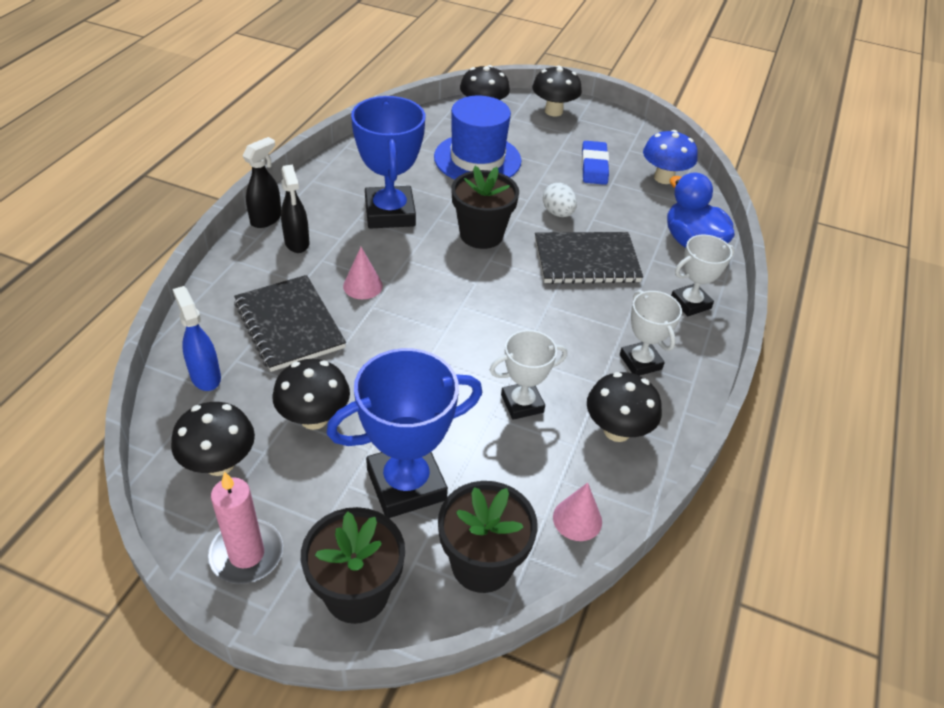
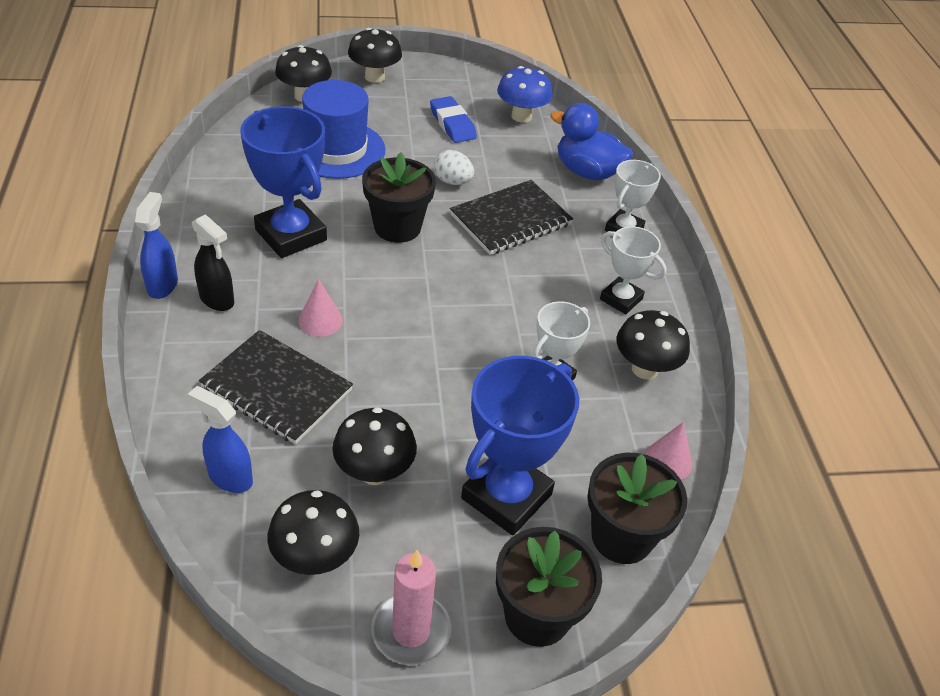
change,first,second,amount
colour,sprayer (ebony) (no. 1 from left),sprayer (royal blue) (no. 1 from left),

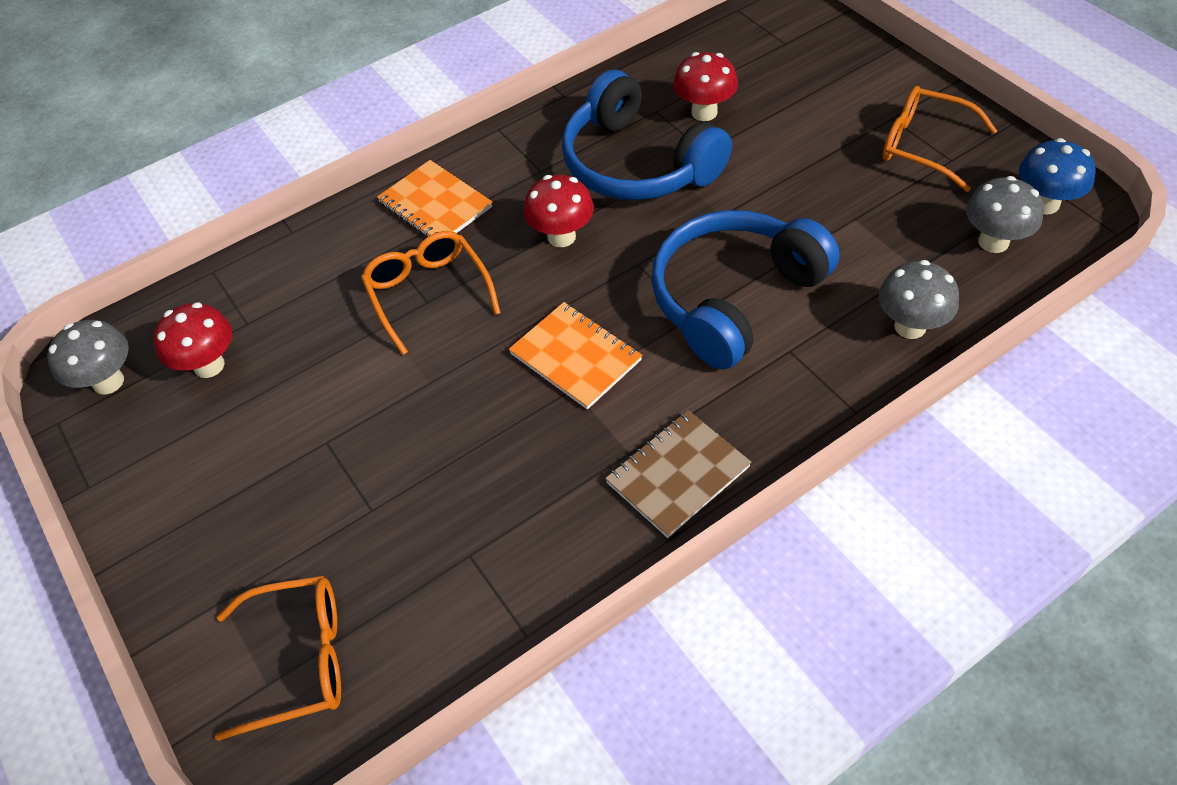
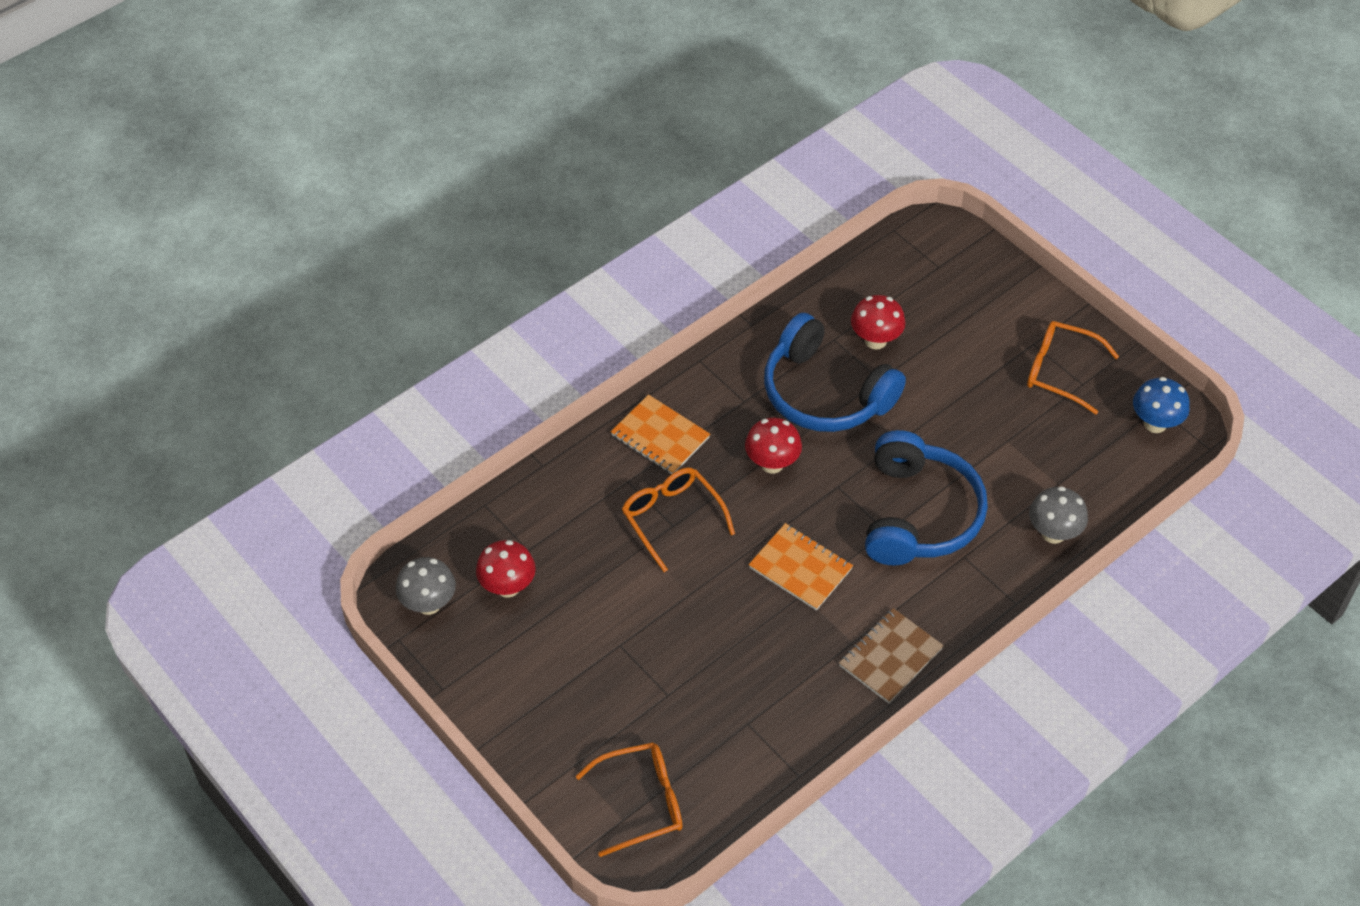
change,first,second,amount
spun,over-ear headphones (royal blue) (no. 2 from left),,150 degrees clockwise
missing,fungus (ash-grey) (no. 3 from left),,

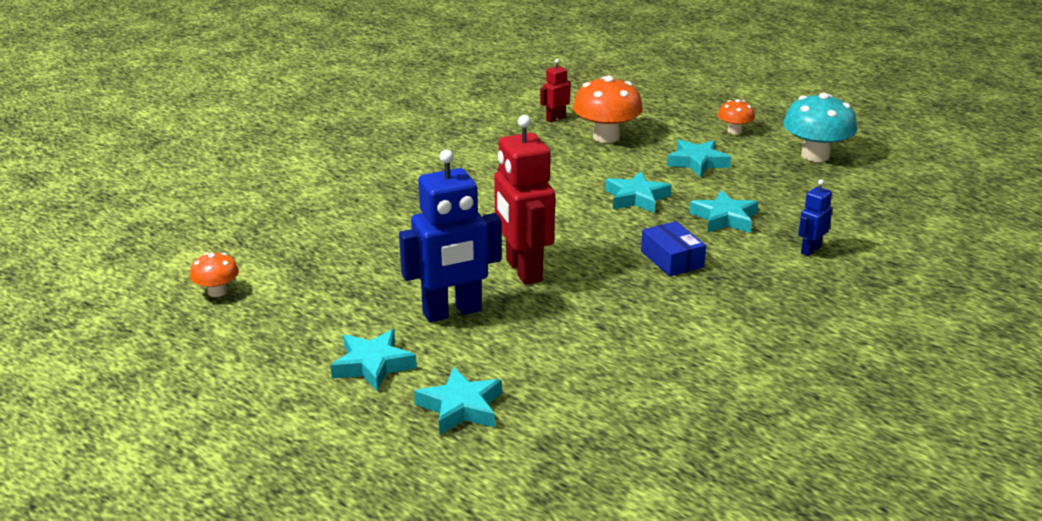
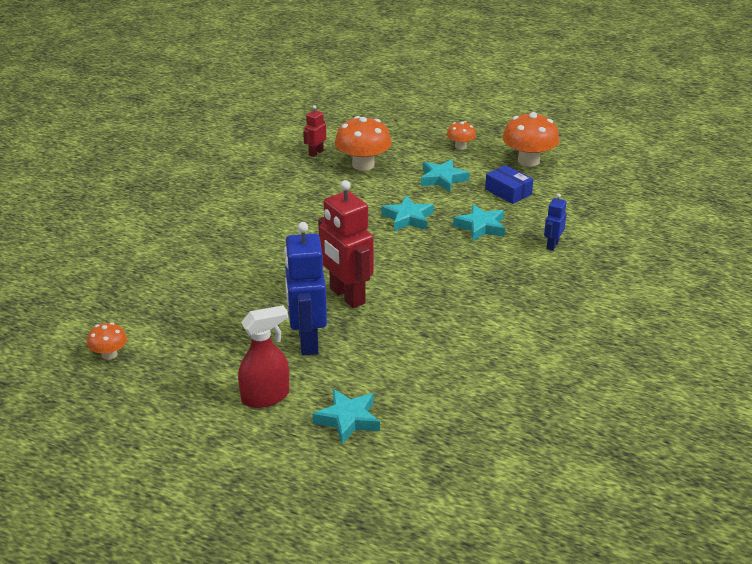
change,first,second,amount
exchanged,star (turquoise) (no. 1 from left),sprayer (crimson),
spun,robot figure (royal blue) (no. 1 from left),,120 degrees clockwise
relocated,package (royal blue),,
colour,fungus (turquoise),fungus (orange) (no. 4 from left),

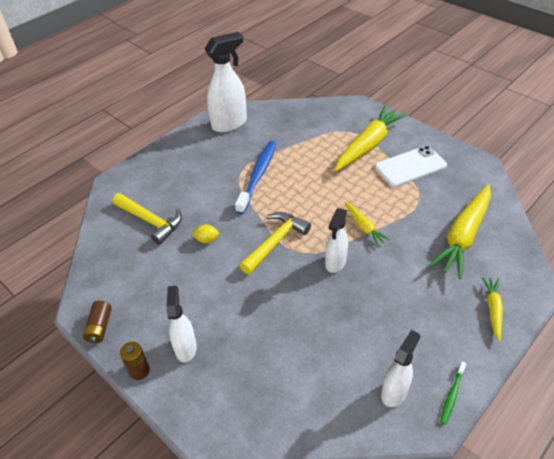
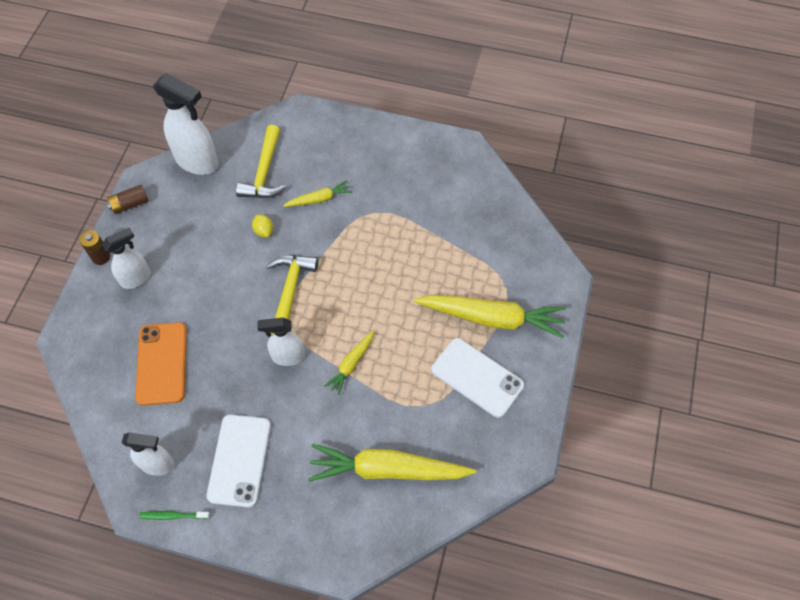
change,first,second,amount
appeared,,smartphone (orange),
relocated,sprayer (pure white) (no. 2 from left in the first image),sprayer (pure white) (no. 3 from left),
appeared,,smartphone (pure white) (no. 1 from left),
spun,hammer (yellow) (no. 2 from left),,90 degrees counterclockwise
relocated,root vegetable (yellow) (no. 4 from left in the first image),root vegetable (yellow) (no. 1 from left),
missing,tooth brush (royal blue),,

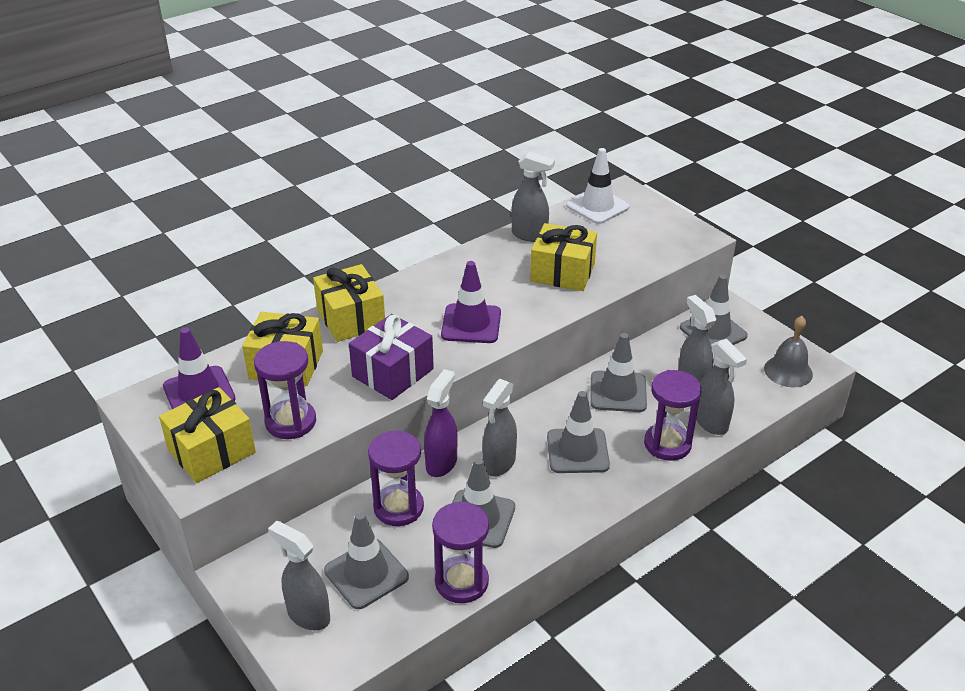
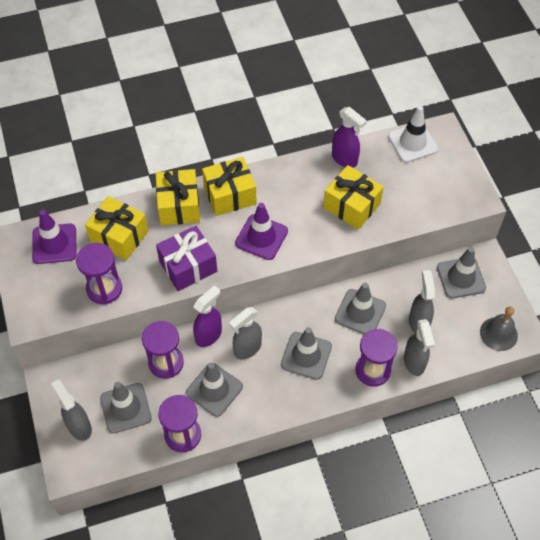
change,first,second,amount
relocated,wrapped gift (yellow) (no. 1 from left in the first image),wrapped gift (yellow) (no. 3 from left),
colour,sprayer (ash-grey) (no. 3 from left),sprayer (purple) (no. 2 from left),

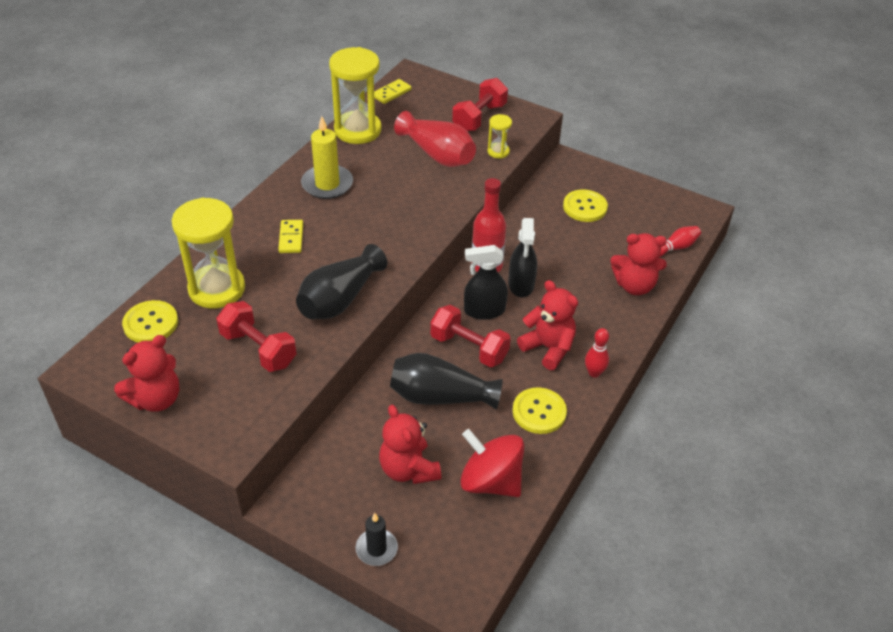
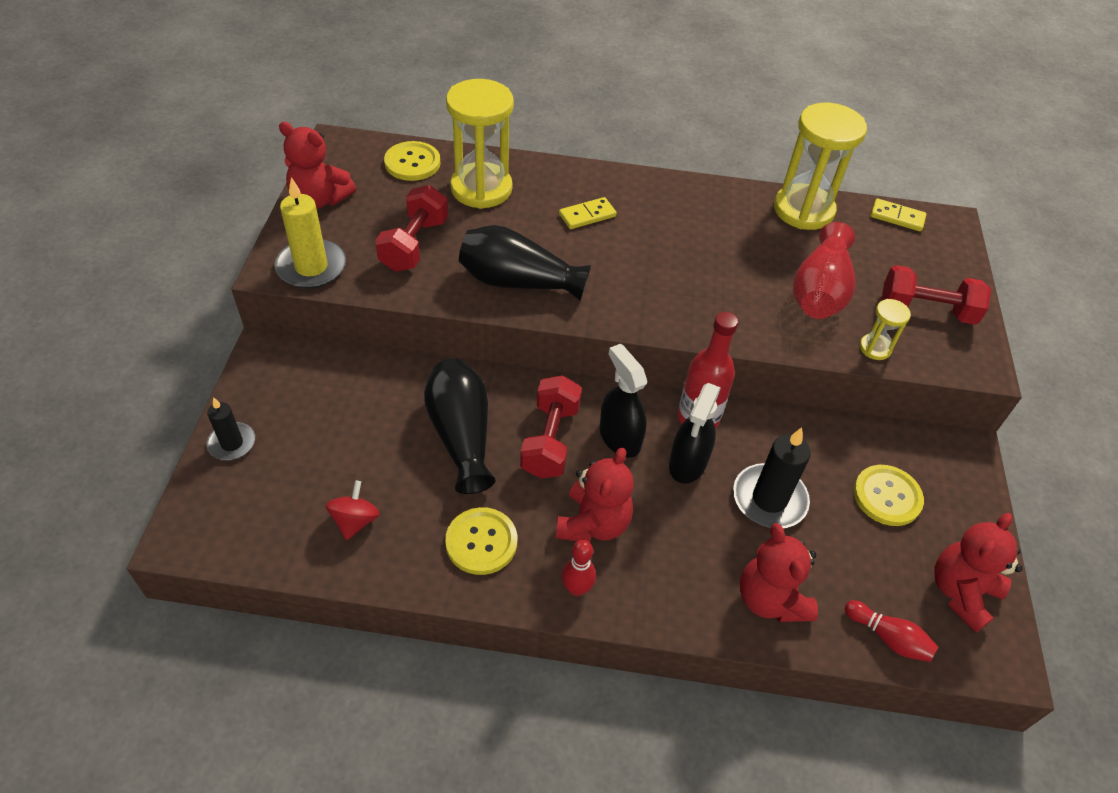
change,first,second,amount
relocated,candle (yellow),,
size,toy top (crimson),,x0.55
spun,sprayer (ebony) (no. 2 from left),,45 degrees counterclockwise
appeared,,candle (ebony) (no. 2 from left),
relocated,teddy bear (crimson) (no. 2 from left in the first image),teddy bear (crimson) (no. 4 from left),

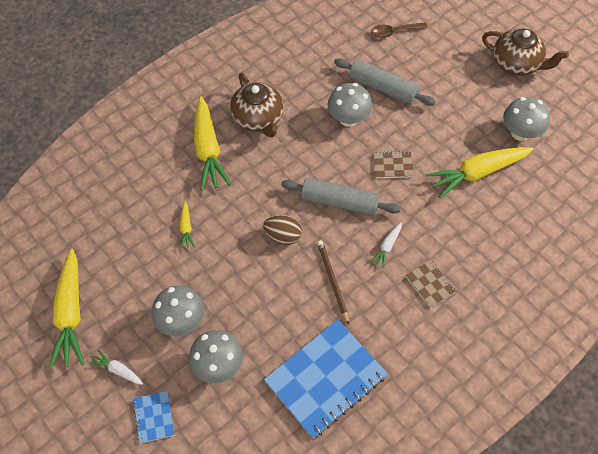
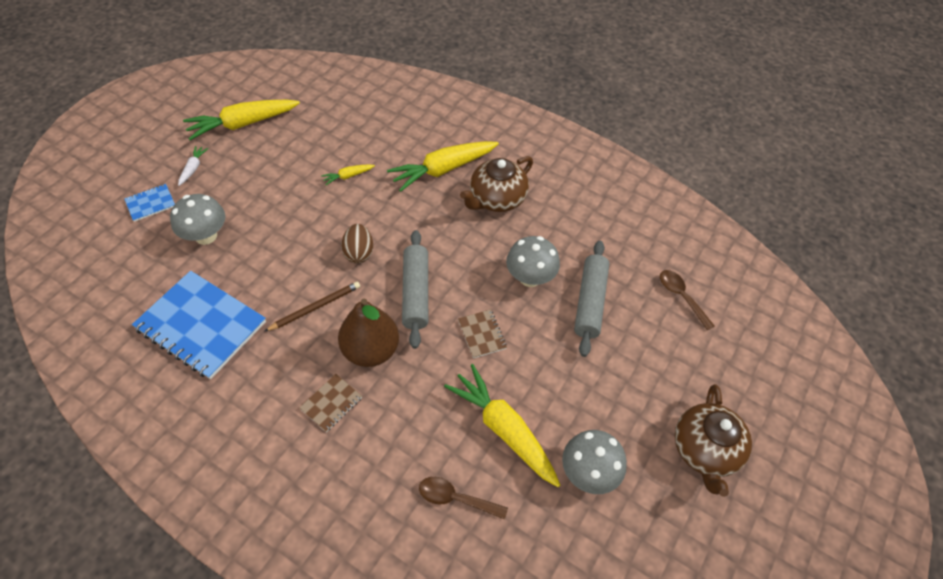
change,first,second,amount
exchanged,root vegetable (pure white) (no. 2 from left),pear (brown),
appeared,,teaspoon (brown) (no. 1 from left),
missing,fungus (ash-grey) (no. 1 from left),,

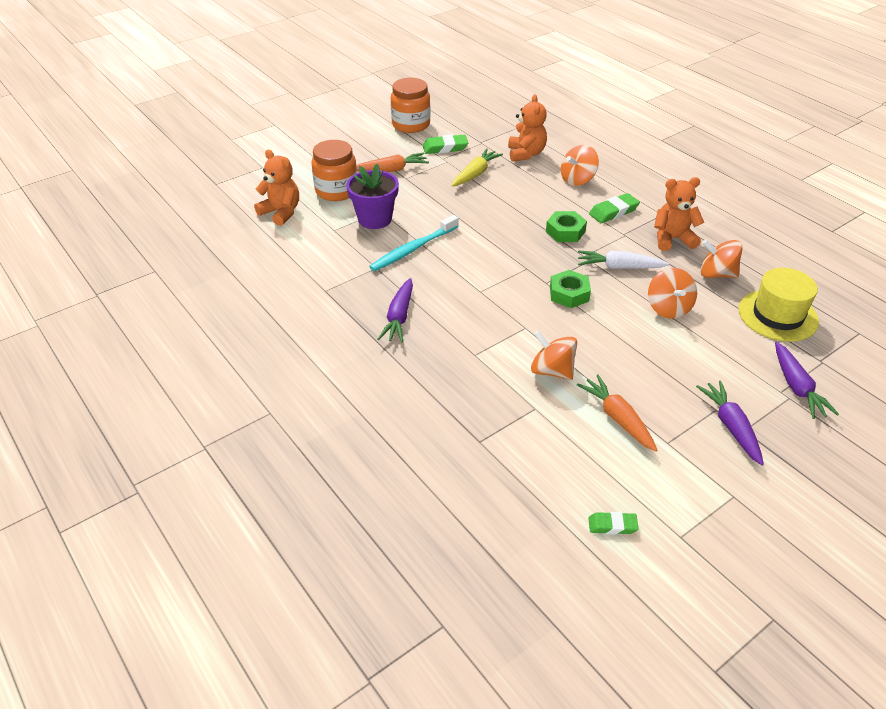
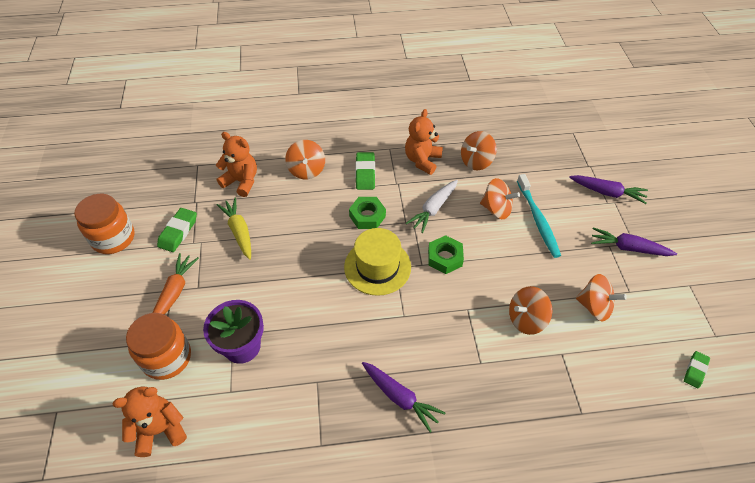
change,first,second,amount
relocated,tall hat (yellow),,
relocated,tooth brush (turquoise),,
exchanged,root vegetable (orange) (no. 2 from left),toy top (orange) (no. 5 from left),

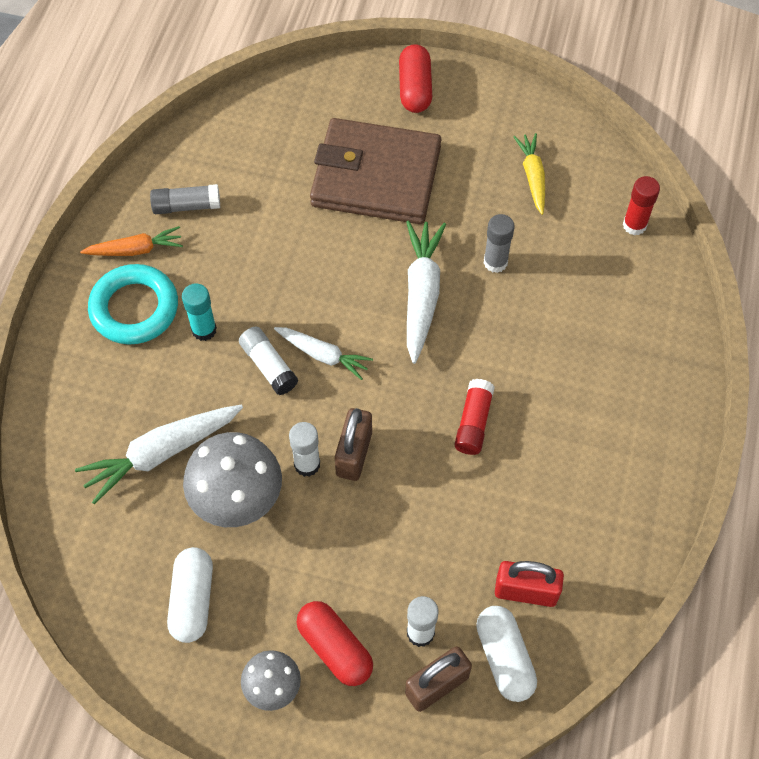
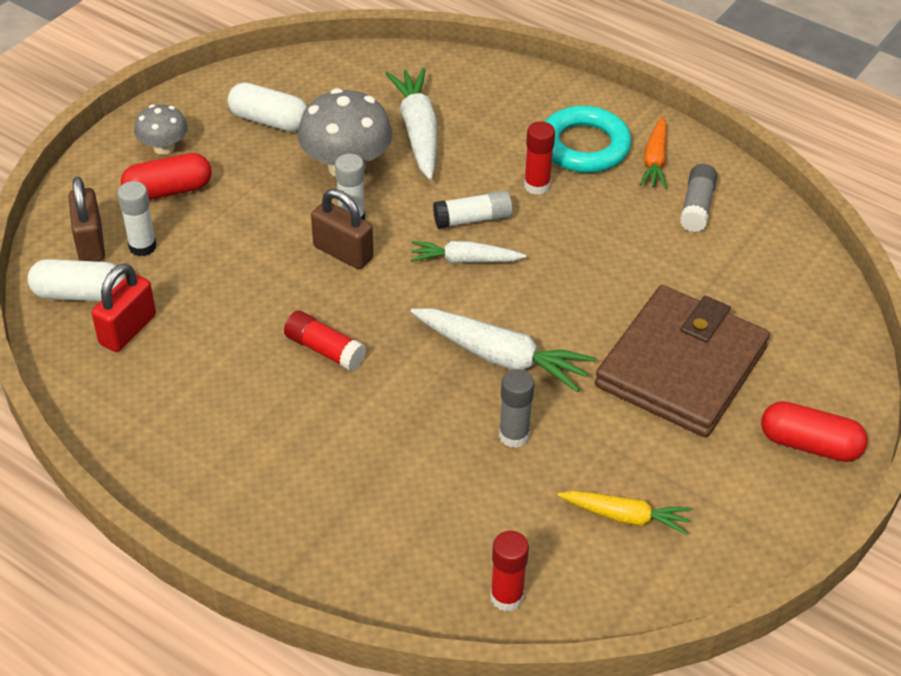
change,first,second,amount
spun,root vegetable (pure white) (no. 2 from left),,45 degrees clockwise
colour,glue stick (turquoise),glue stick (crimson) (no. 3 from left),

